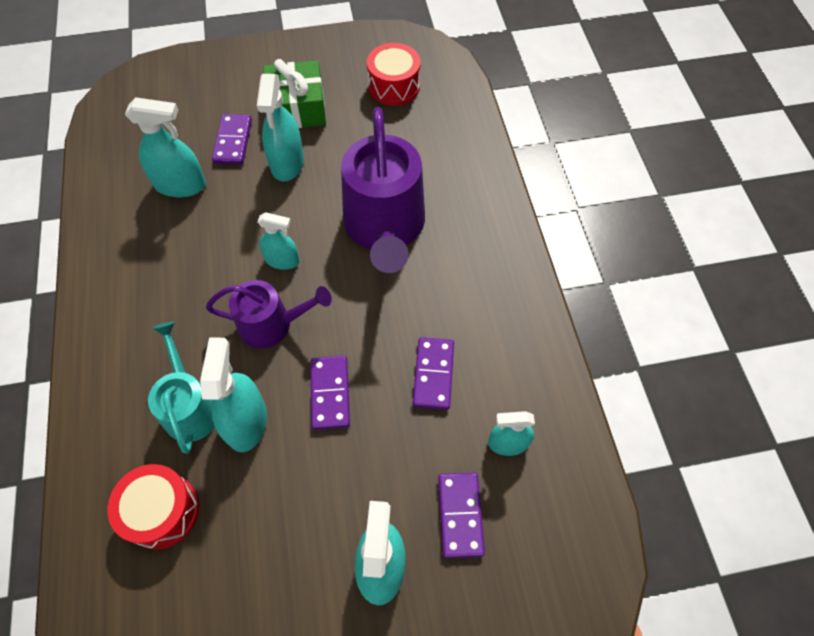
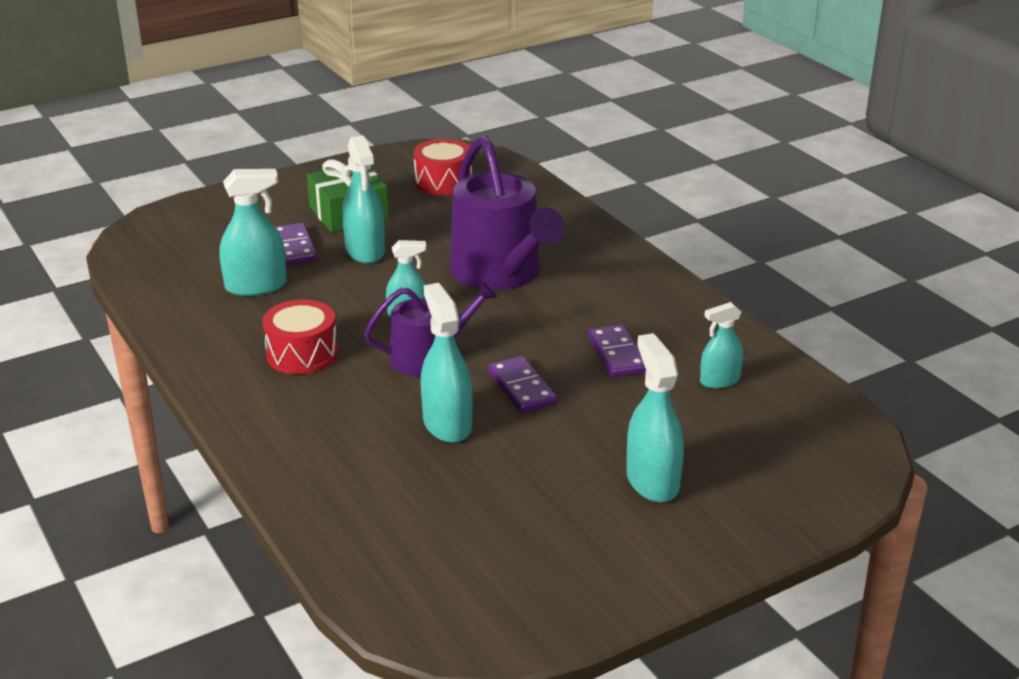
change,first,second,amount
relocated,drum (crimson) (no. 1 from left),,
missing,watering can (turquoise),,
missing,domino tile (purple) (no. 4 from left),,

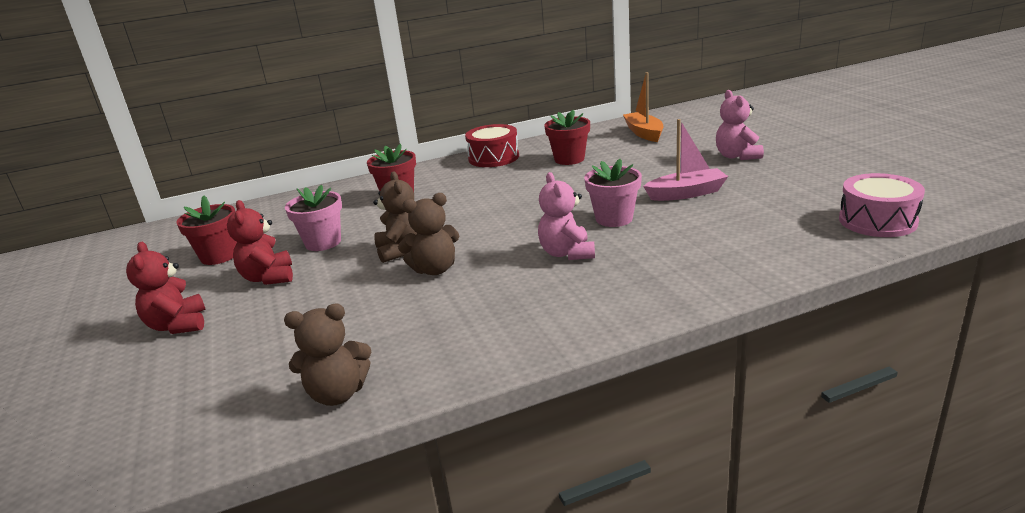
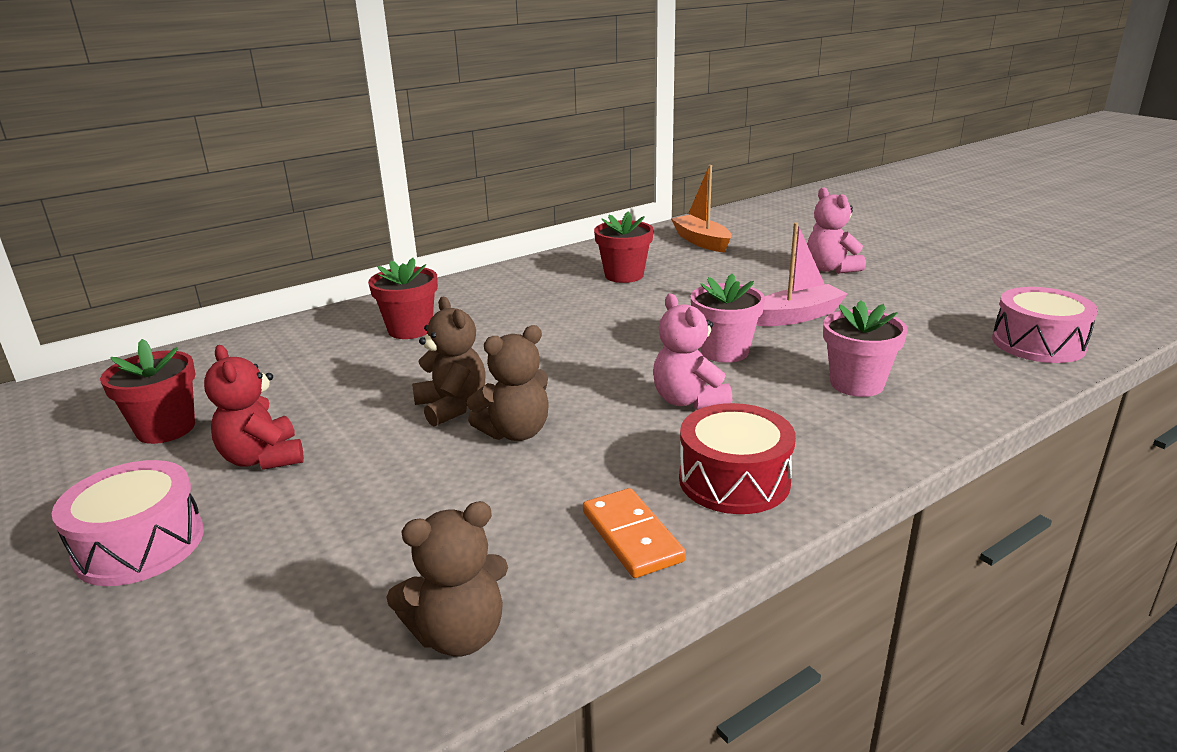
change,first,second,amount
exchanged,teddy bear (crimson) (no. 1 from left),drum (rose-pink) (no. 1 from left),
appeared,,domino tile (orange),
relocated,drum (crimson),,
relocated,plant pot (rose-pink) (no. 1 from left in the first image),plant pot (rose-pink) (no. 2 from left),

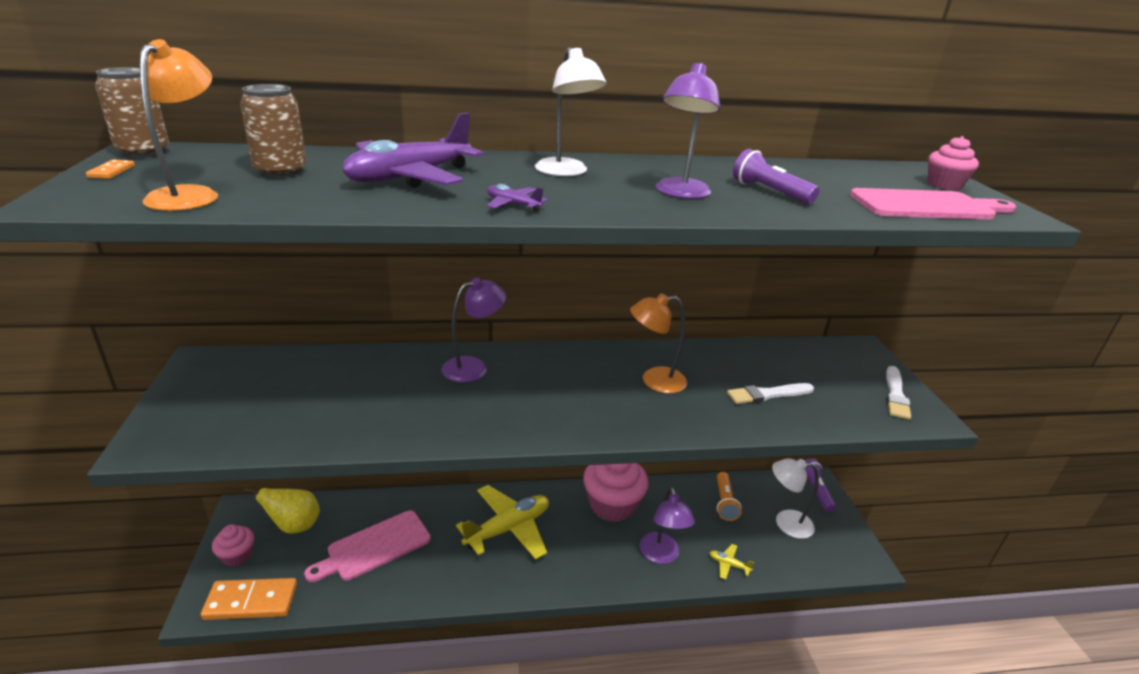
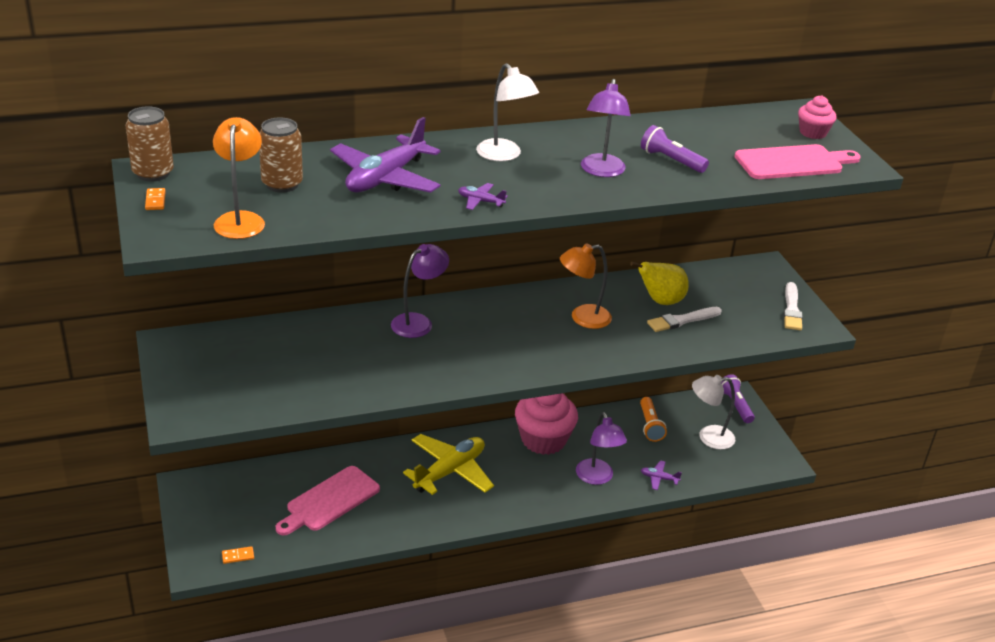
change,first,second,amount
size,domino tile (orange) (no. 2 from left),,x0.42
relocated,pear (yellow),,
colour,plane (yellow) (no. 2 from left),plane (purple) (no. 3 from left),
missing,fairy cake (rose-pink) (no. 1 from left),,

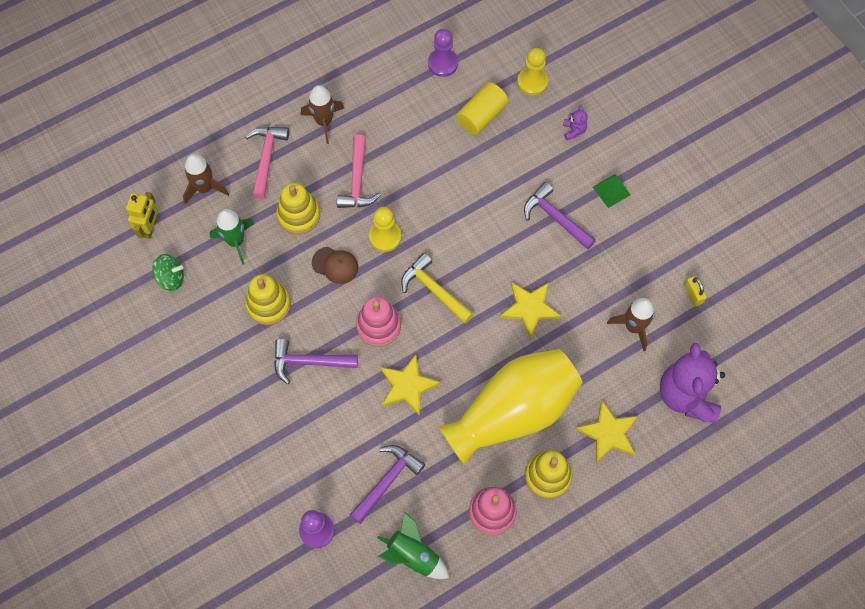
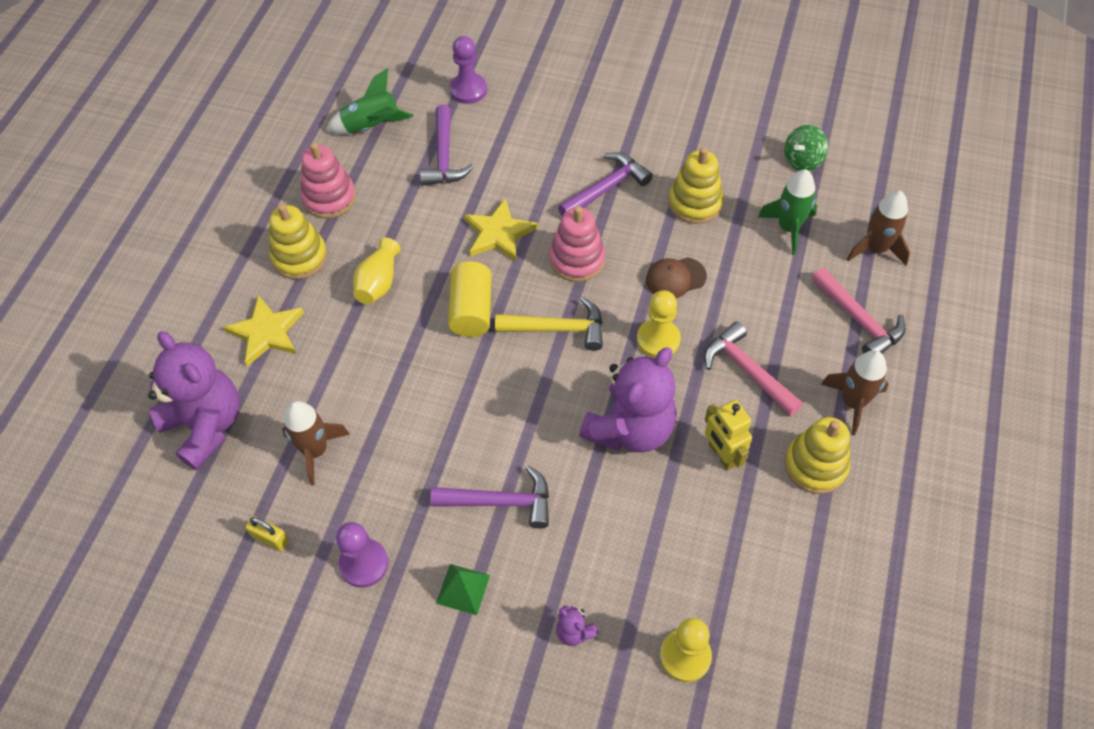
change,first,second,amount
relocated,game pawn (purple) (no. 2 from left in the first image),game pawn (purple) (no. 1 from left),
size,flower vase (yellow),,x0.41
relocated,solid cylinder (yellow),,
appeared,,teddy bear (purple) (no. 3 from left),
relocated,robot figure (yellow),,
relocated,ring stacker (yellow) (no. 2 from left in the first image),ring stacker (yellow) (no. 3 from left),
missing,star (yellow) (no. 2 from left),,

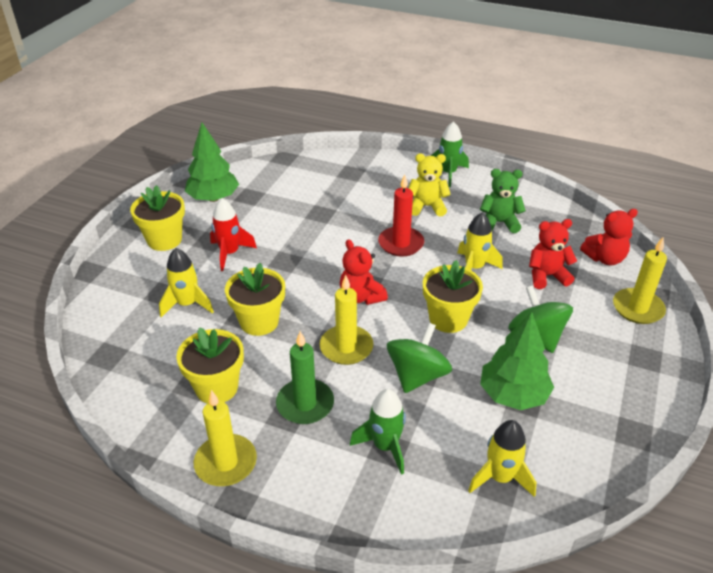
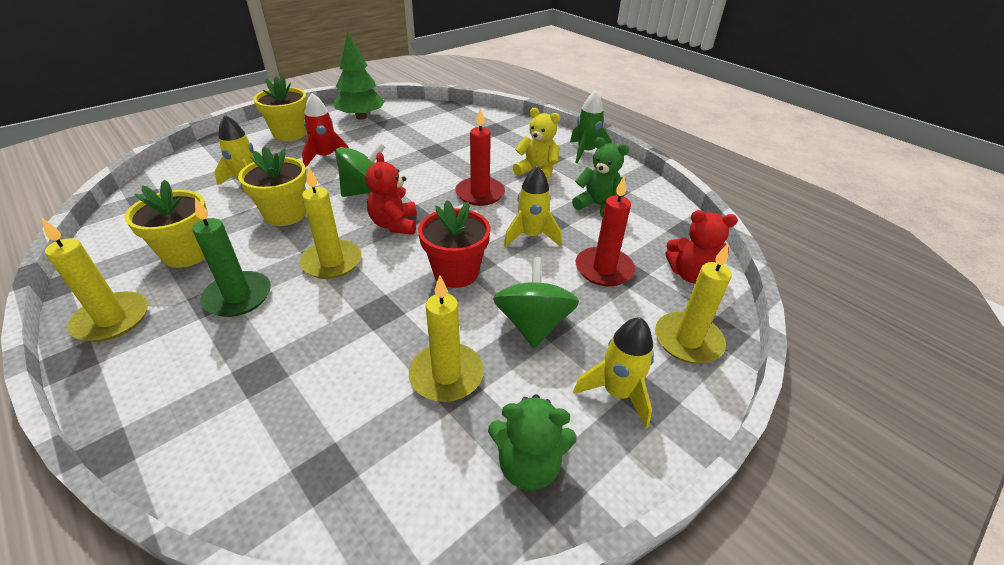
change,first,second,amount
relocated,toy top (emerald) (no. 1 from left),,
exchanged,tree (emerald) (no. 2 from left),candle (yellow) (no. 3 from left),
colour,plant pot (yellow) (no. 4 from left),plant pot (crimson),
appeared,,teddy bear (emerald) (no. 1 from left),
relocated,spaceship (yellow) (no. 3 from left),,
exchanged,teddy bear (crimson) (no. 2 from left),candle (crimson) (no. 2 from left),
missing,spaceship (emerald) (no. 1 from left),,

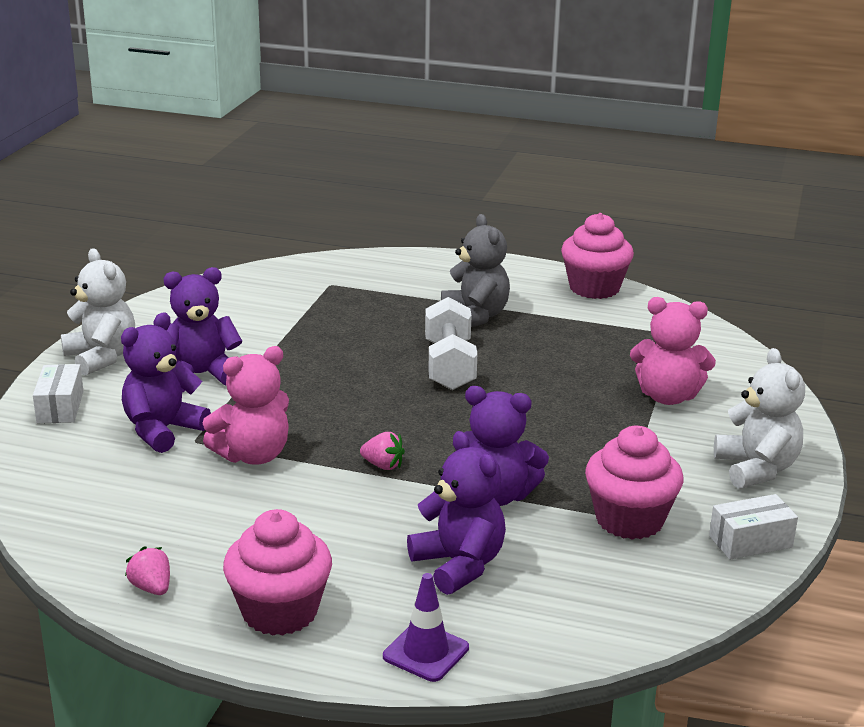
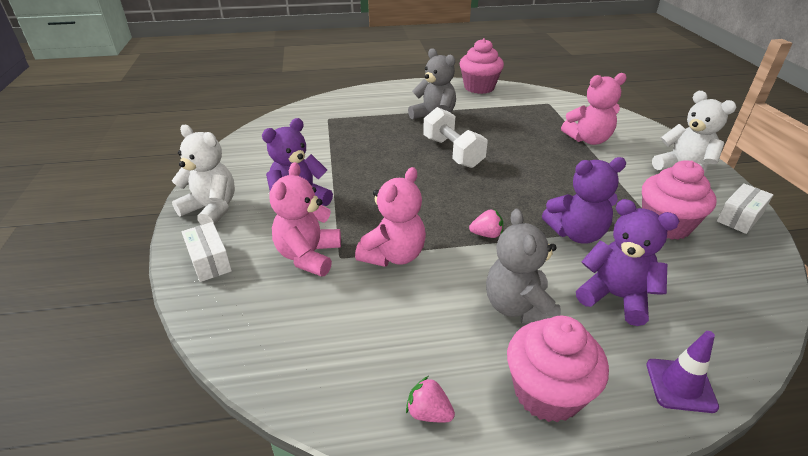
change,first,second,amount
colour,teddy bear (purple) (no. 1 from left),teddy bear (rose-pink) (no. 1 from left),
appeared,,teddy bear (ash-grey) (no. 2 from left),

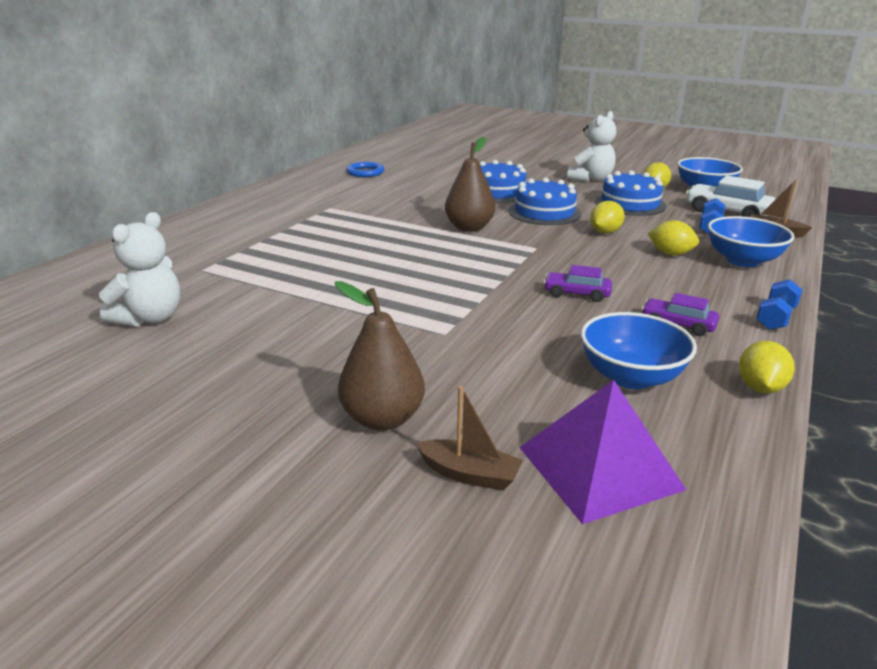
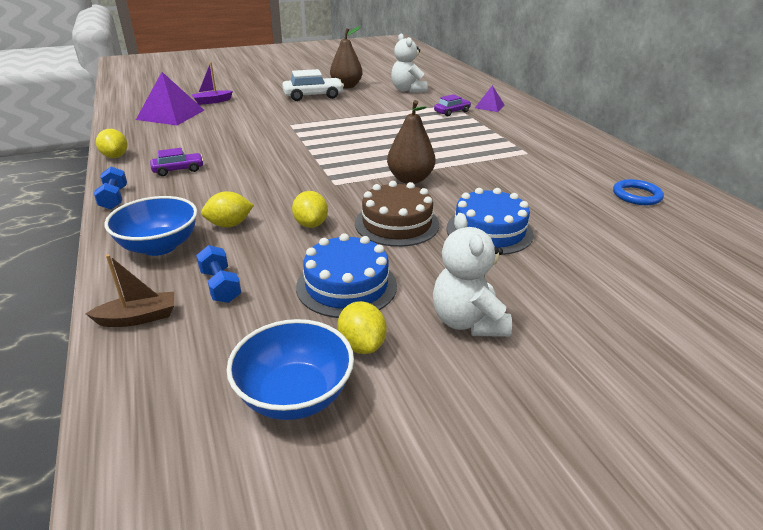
change,first,second,amount
colour,sailboat (brown) (no. 1 from left),sailboat (purple),
relocated,automobile (pure white),,
relocated,pear (brown) (no. 1 from left),,
colour,gateau (royal blue) (no. 2 from left),gateau (brown),
relocated,automobile (purple) (no. 1 from left in the first image),automobile (purple) (no. 2 from left),
appeared,,solid pyramid (purple) (no. 2 from left),
missing,bowl (royal blue) (no. 1 from left),,

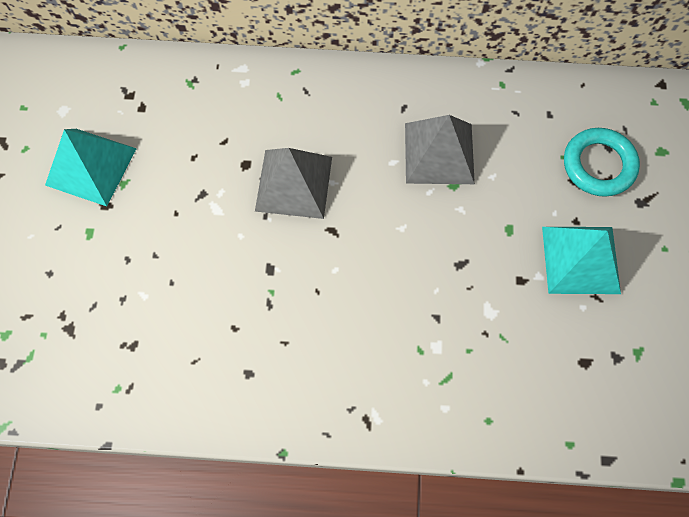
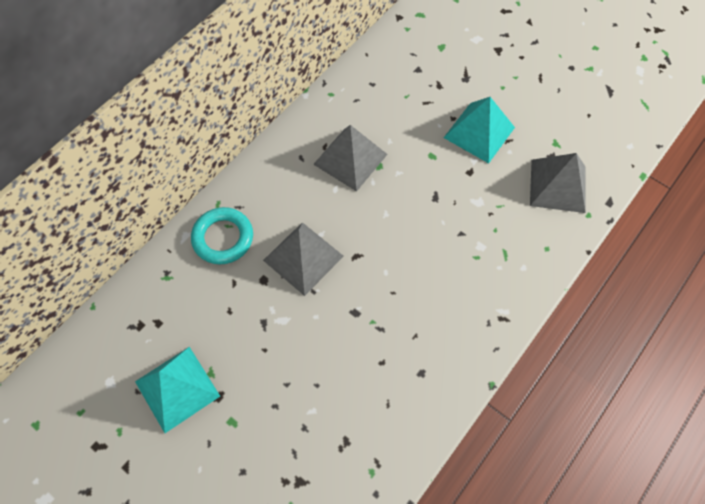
change,first,second,amount
relocated,hoop (turquoise),,
appeared,,solid pyramid (ash-grey) (no. 3 from left),

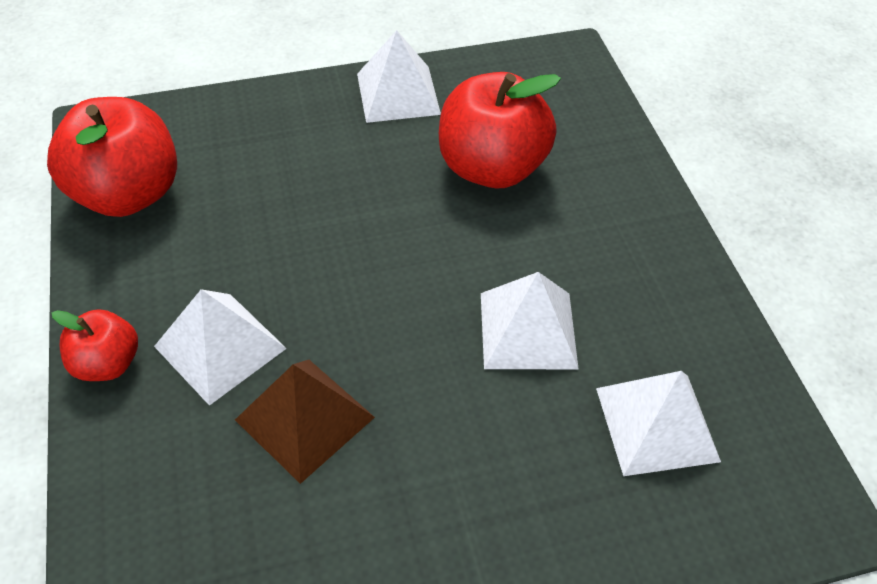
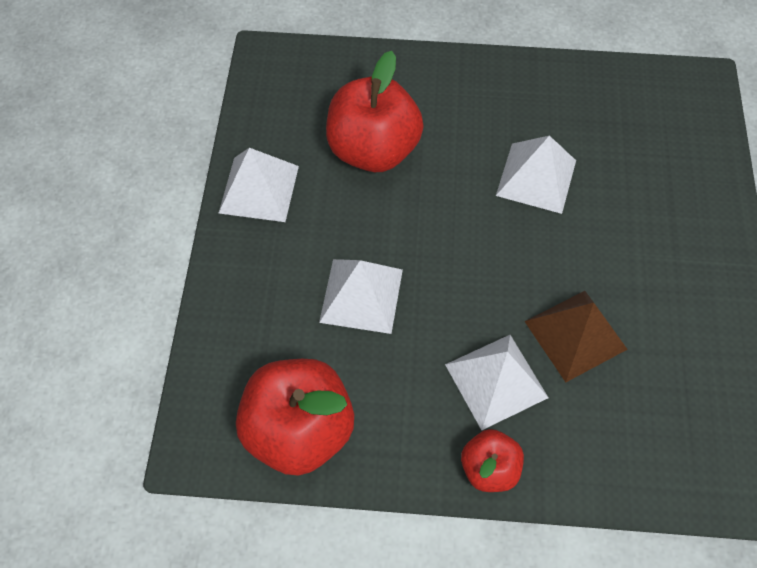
change,first,second,amount
relocated,solid pyramid (pure white) (no. 4 from left in the first image),solid pyramid (pure white) (no. 2 from left),

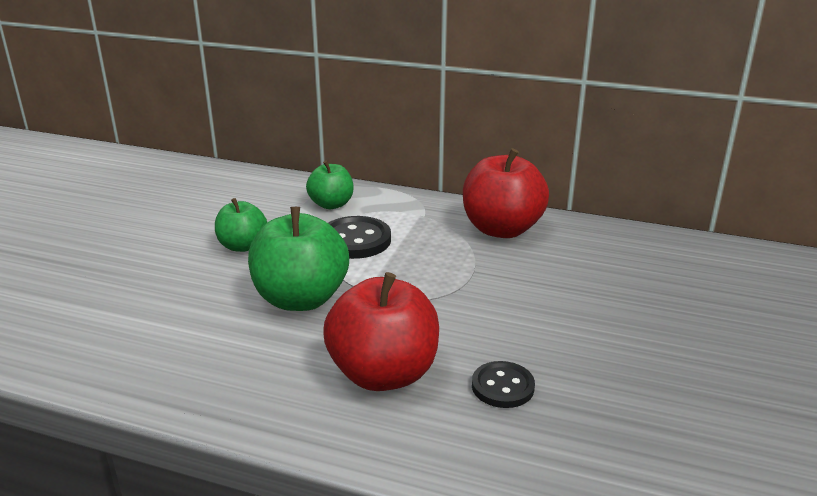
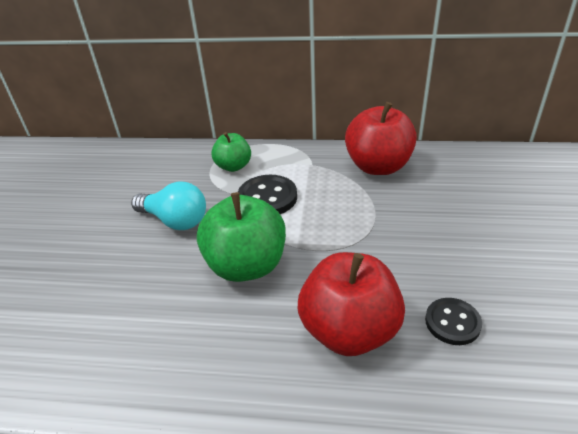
change,first,second,amount
exchanged,toy apple (emerald) (no. 1 from left),bulb (turquoise),

